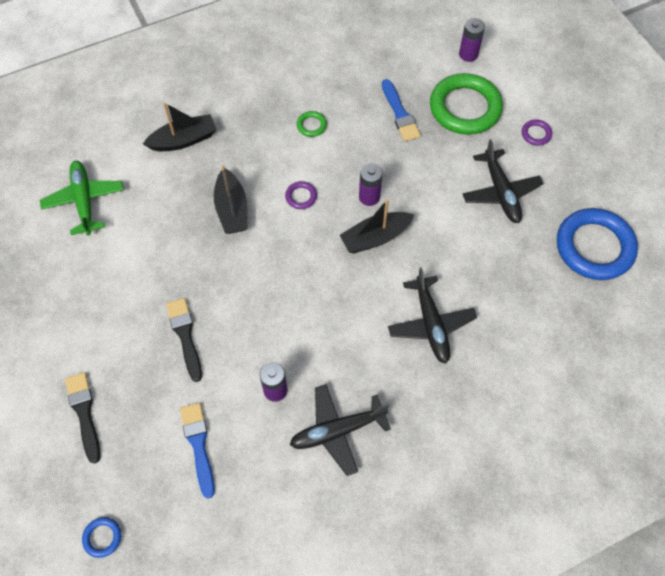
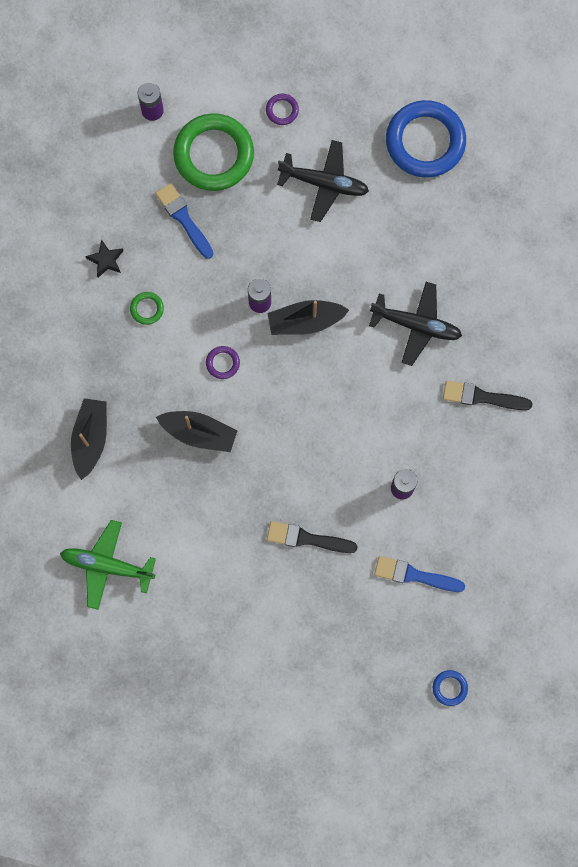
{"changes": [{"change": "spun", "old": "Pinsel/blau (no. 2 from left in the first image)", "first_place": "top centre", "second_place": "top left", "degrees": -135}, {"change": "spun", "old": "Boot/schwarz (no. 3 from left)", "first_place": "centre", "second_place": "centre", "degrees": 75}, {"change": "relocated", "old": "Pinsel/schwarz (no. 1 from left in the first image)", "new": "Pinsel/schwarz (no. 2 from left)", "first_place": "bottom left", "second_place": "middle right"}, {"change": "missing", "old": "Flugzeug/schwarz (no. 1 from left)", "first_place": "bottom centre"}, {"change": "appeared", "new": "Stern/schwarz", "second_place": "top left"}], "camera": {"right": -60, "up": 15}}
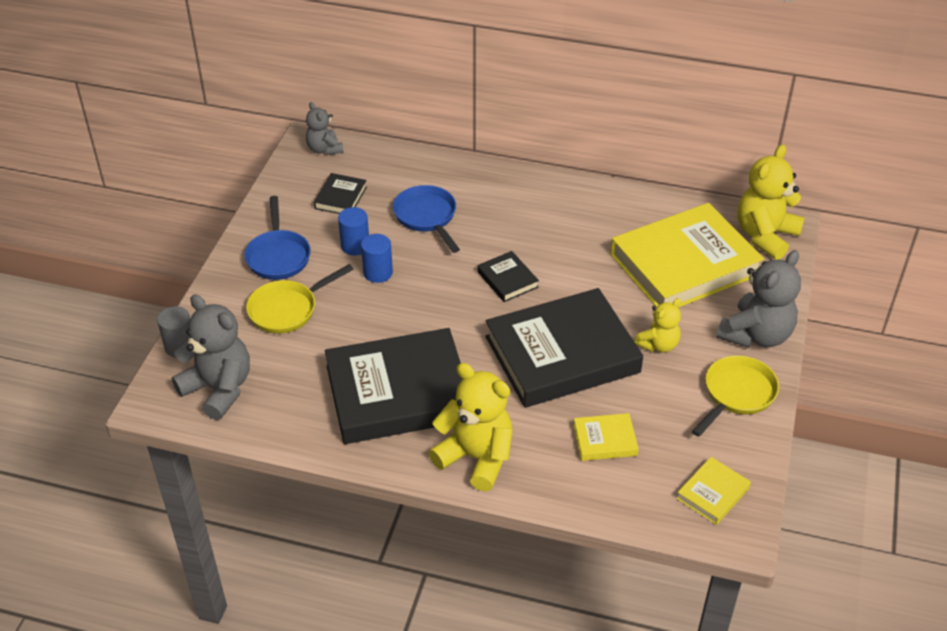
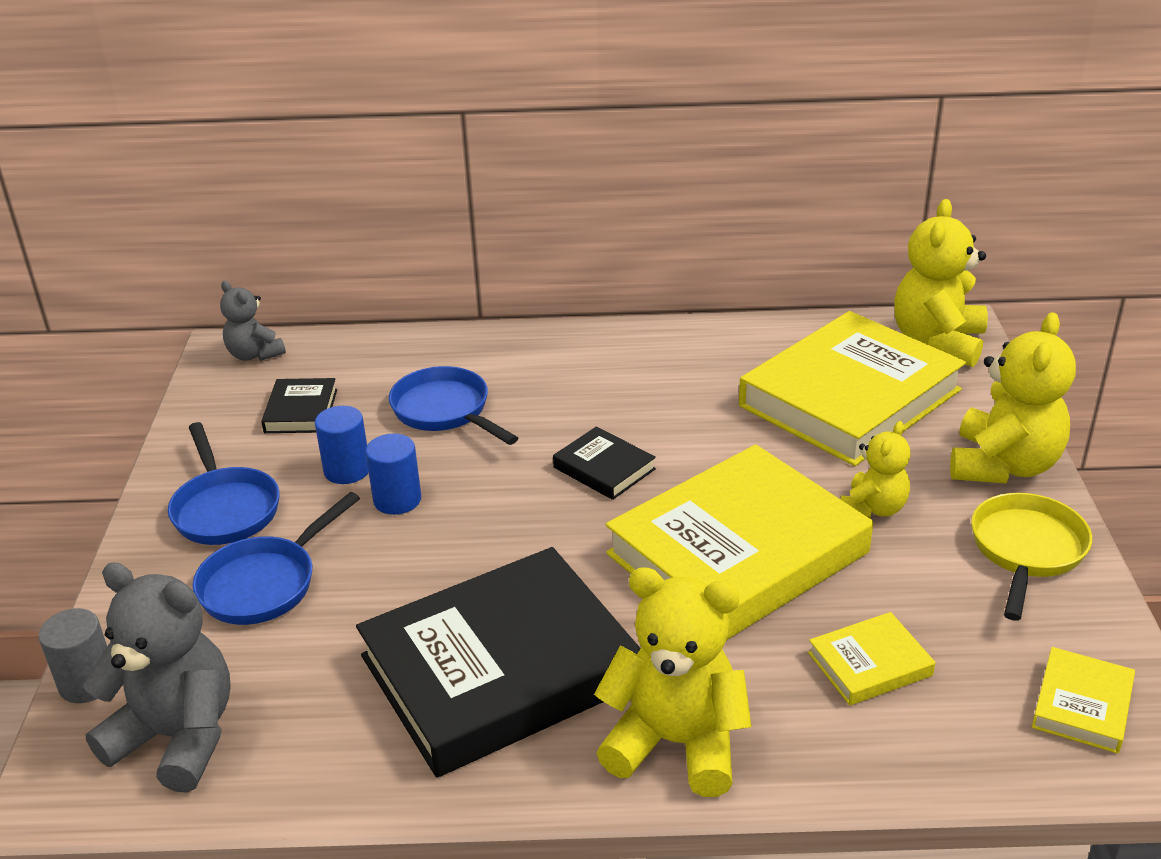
{"changes": [{"change": "colour", "old": "Teddybär/grau (no. 3 from left)", "new": "Teddybär/gelb (no. 4 from left)", "first_place": "middle right", "second_place": "middle right"}, {"change": "colour", "old": "Pfanne/gelb (no. 1 from left)", "new": "Pfanne/blau (no. 2 from left)", "first_place": "middle left", "second_place": "middle left"}, {"change": "colour", "old": "Buch/schwarz (no. 4 from left)", "new": "Buch/gelb (no. 1 from left)", "first_place": "centre", "second_place": "centre"}], "camera": {"right": -15, "up": -10}}
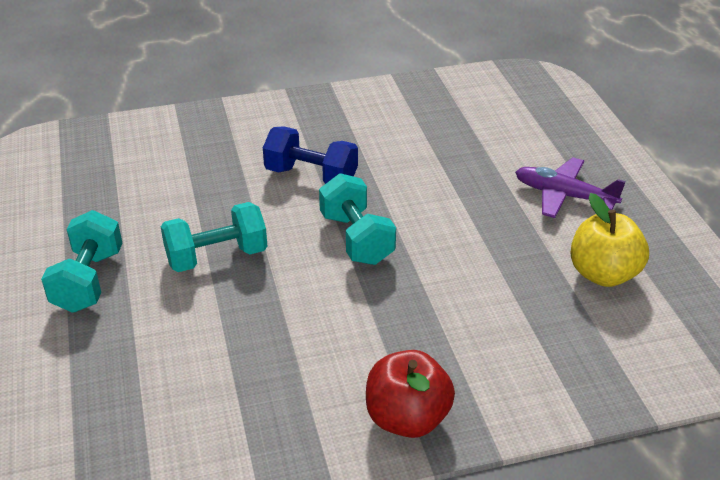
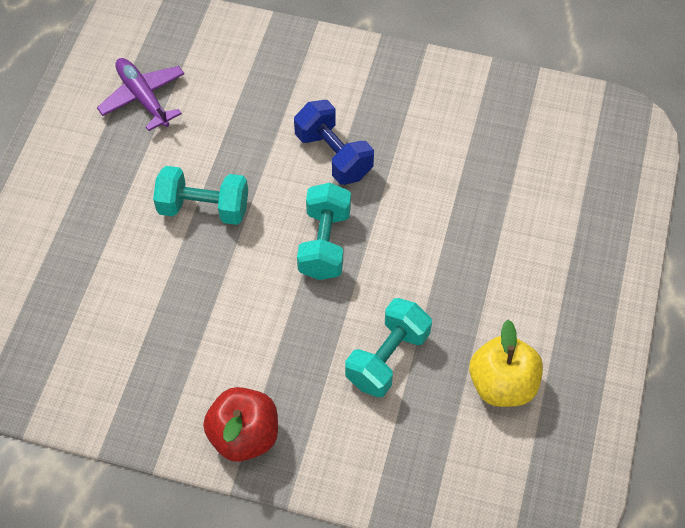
{"changes": [{"change": "relocated", "old": "Flugzeug/lila", "first_place": "middle right", "second_place": "top left"}, {"change": "relocated", "old": "Hantel/türkis (no. 1 from left in the first image)", "new": "Hantel/türkis (no. 3 from left)", "first_place": "middle left", "second_place": "centre"}], "camera": {"right": 30, "up": 20}}
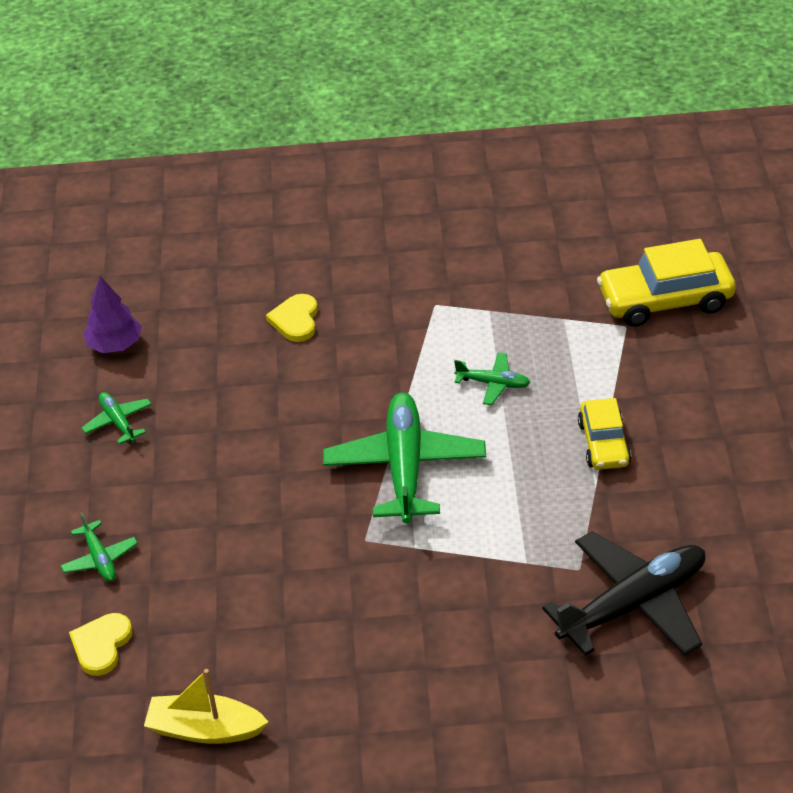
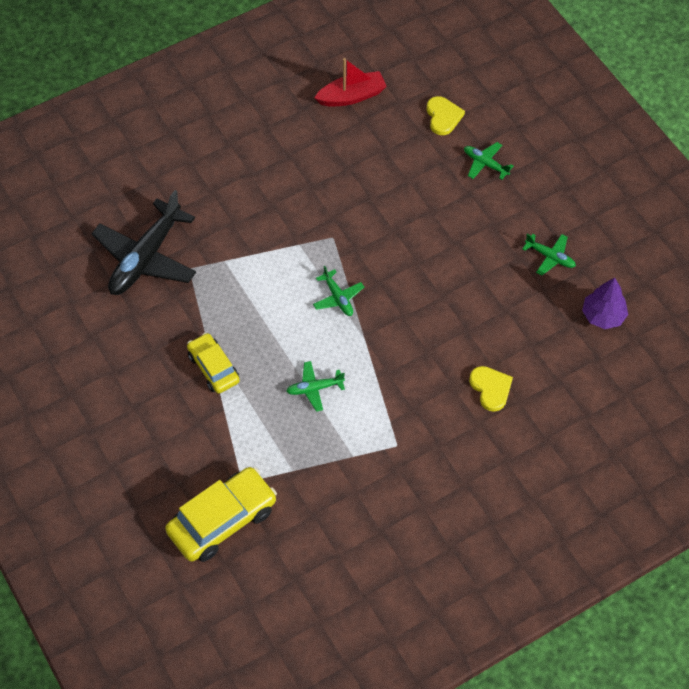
{"changes": [{"change": "size", "old": "Flugzeug/grün (no. 3 from left in the first image)", "first_place": "centre", "second_place": "centre", "factor": 0.47}, {"change": "colour", "old": "Boot/gelb", "new": "Boot/rot", "first_place": "bottom left", "second_place": "top centre"}], "camera": {"right": 150, "up": 15}}
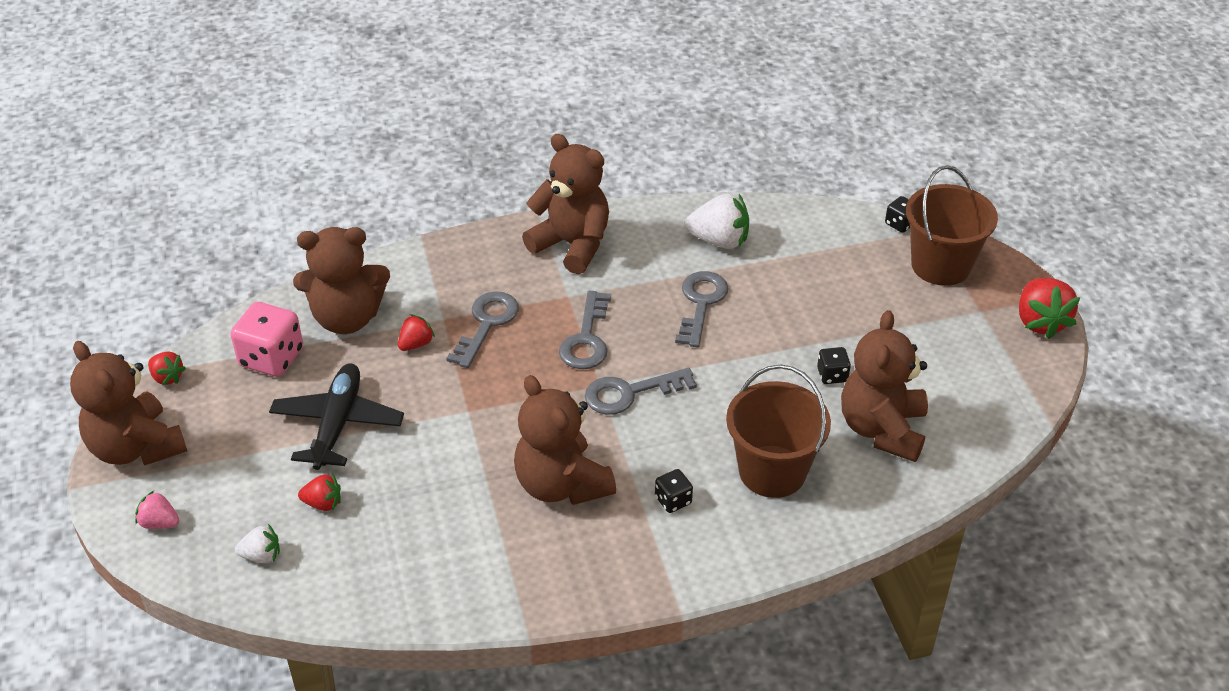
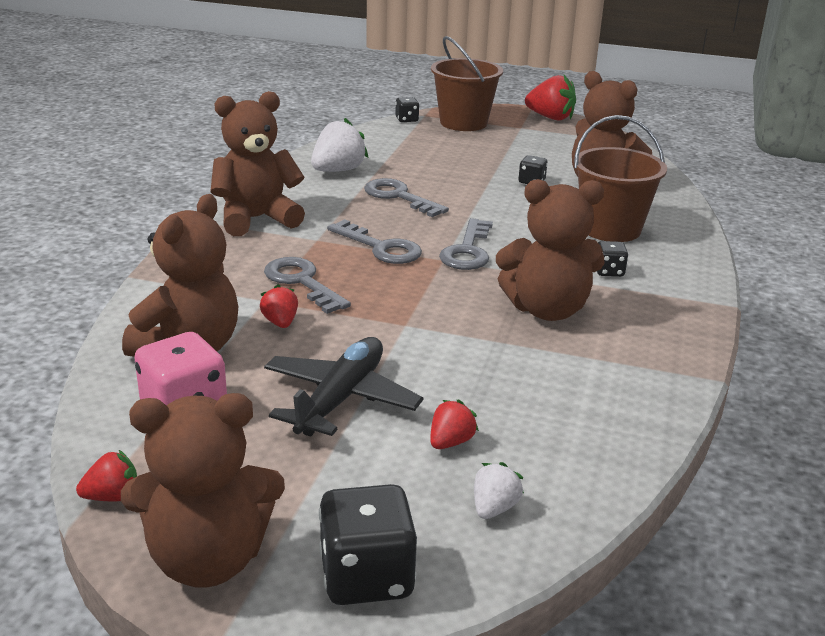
{"changes": [{"change": "spun", "old": "Flugzeug/schwarz", "first_place": "middle left", "second_place": "centre", "degrees": 75}, {"change": "exchanged", "old": "Erdbeere/rosa", "new": "Spielwürfel/schwarz (no. 1 from left)", "first_place": "bottom left", "second_place": "bottom centre"}], "camera": {"right": -60, "up": -15}}
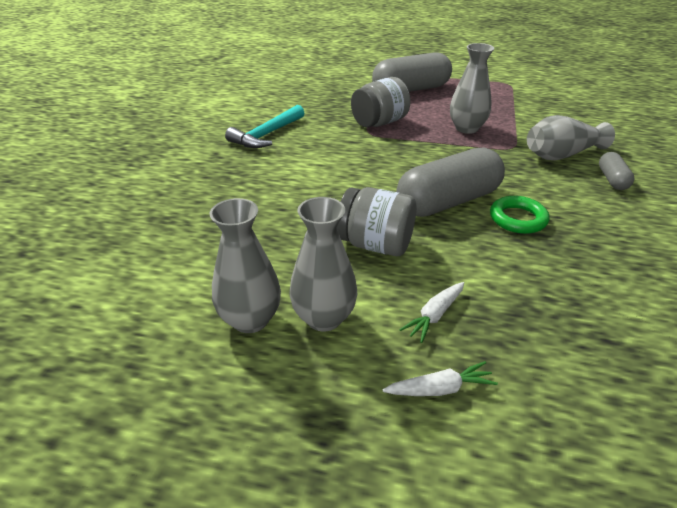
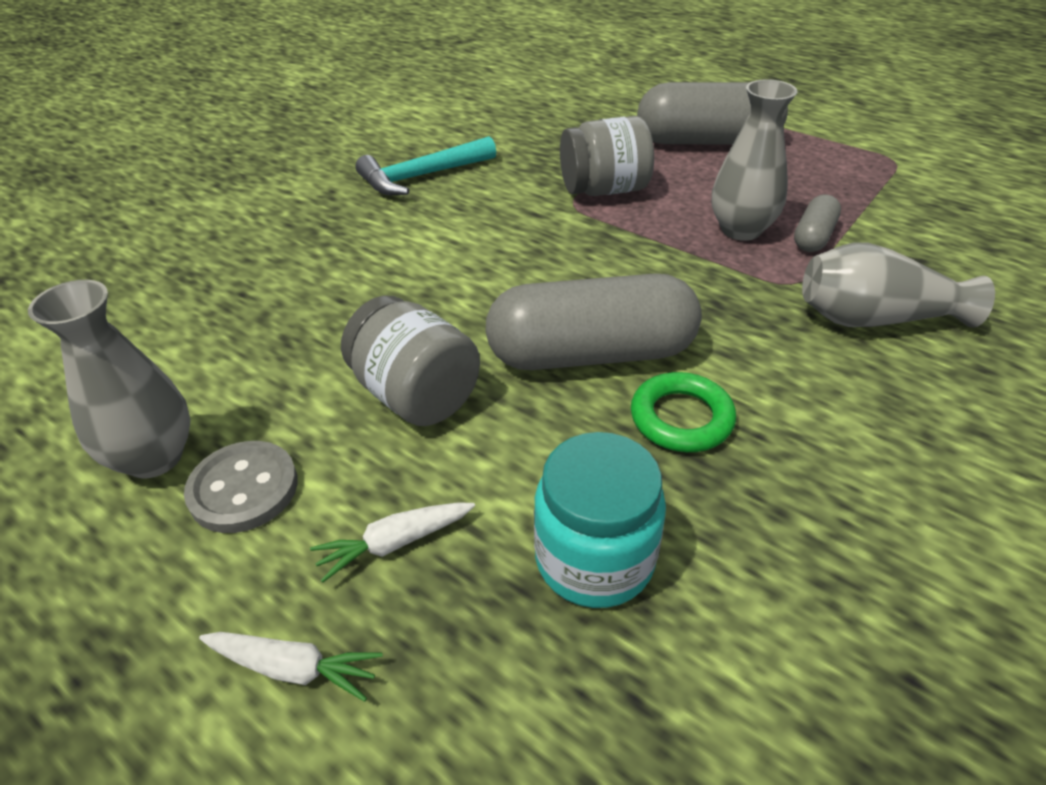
{"changes": [{"change": "relocated", "old": "Kapsel/grau (no. 3 from left)", "first_place": "middle right", "second_place": "top right"}, {"change": "exchanged", "old": "Vase/grau (no. 2 from left)", "new": "Knopf/grau", "first_place": "centre", "second_place": "middle left"}, {"change": "appeared", "new": "Einmachglas/türkis", "second_place": "centre"}], "camera": {"right": 25, "up": 5}}
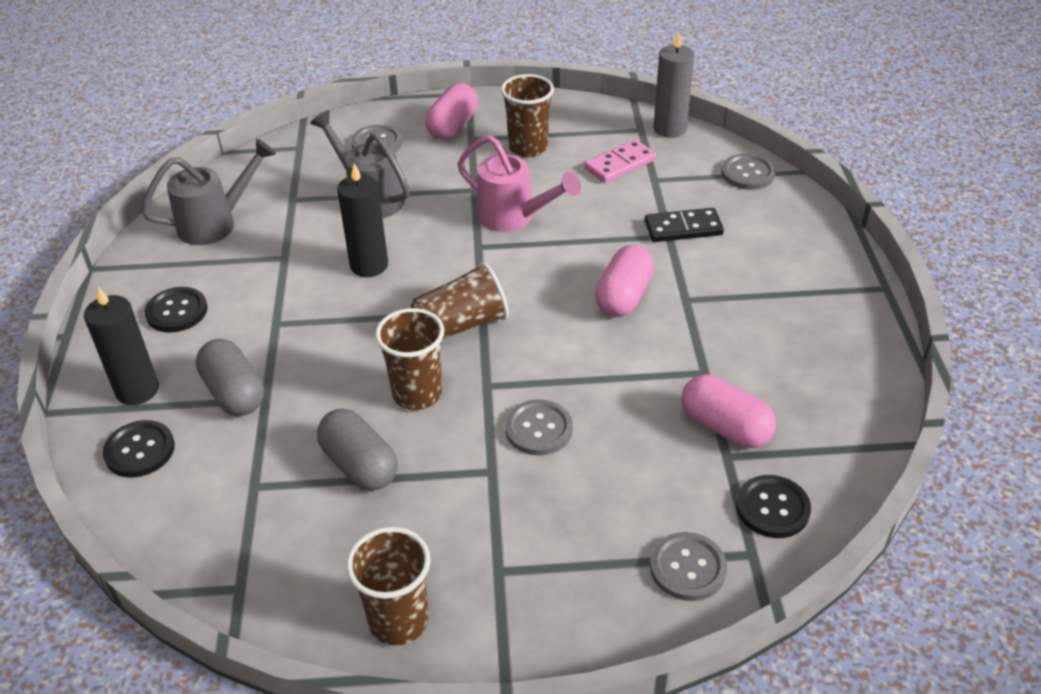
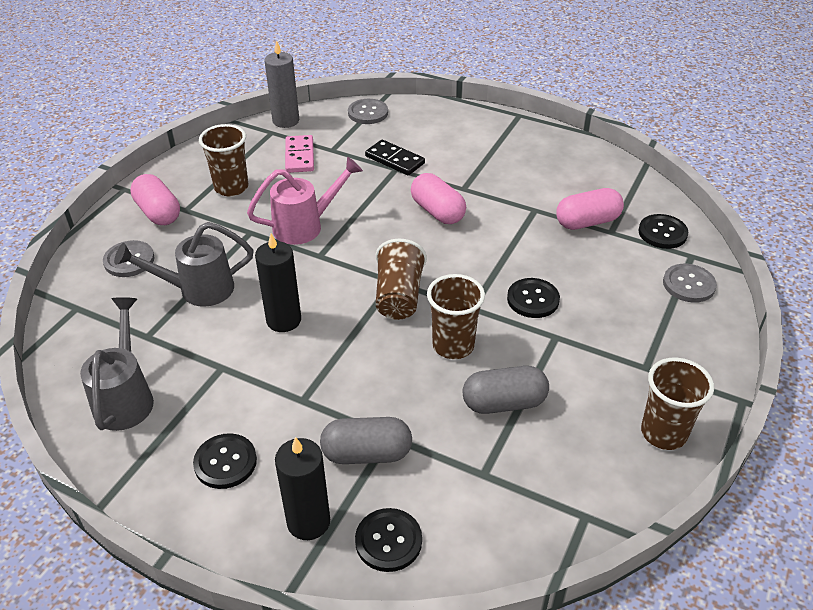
{"changes": [{"change": "spun", "old": "Dominostein/schwarz", "first_place": "top centre", "second_place": "top centre", "degrees": -75}, {"change": "colour", "old": "Knopf/grau (no. 2 from left)", "new": "Knopf/schwarz (no. 3 from left)", "first_place": "centre", "second_place": "centre"}], "camera": {"right": -60, "up": 0}}
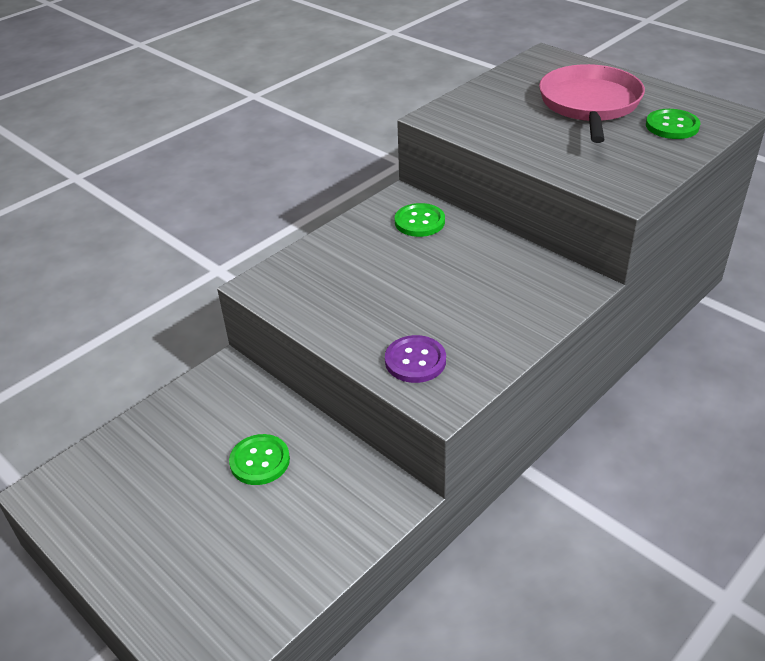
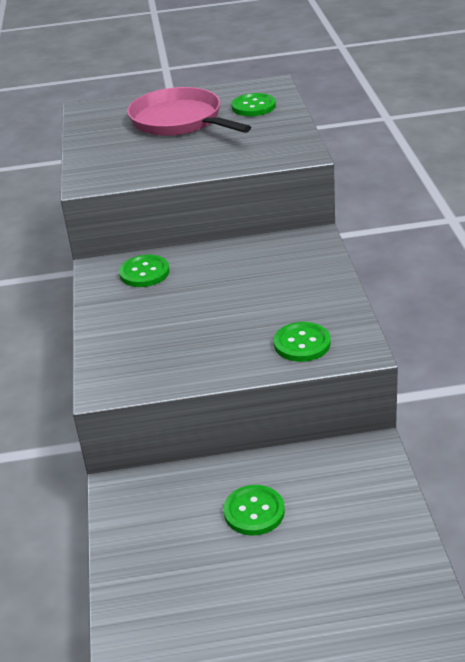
{"changes": [{"change": "colour", "old": "Knopf/lila", "new": "Knopf/grün (no. 4 from left)", "first_place": "centre", "second_place": "centre"}], "camera": {"right": -50, "up": -5}}
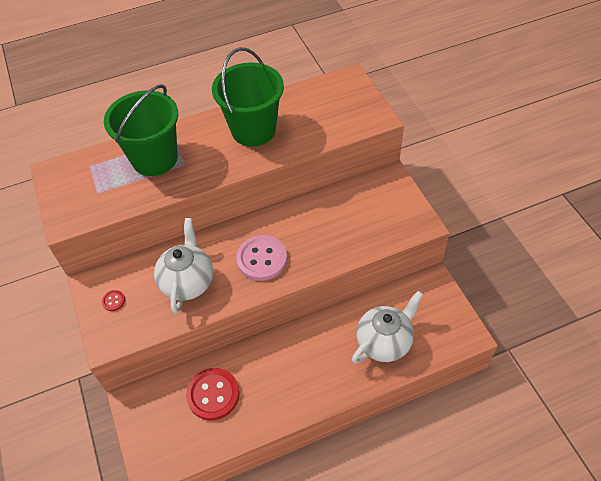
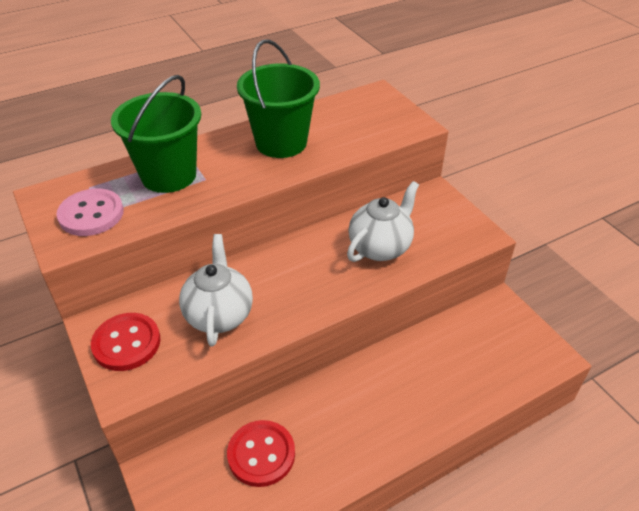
{"changes": [{"change": "relocated", "old": "Knopf/rosa", "first_place": "centre", "second_place": "middle left"}, {"change": "size", "old": "Knopf/rot (no. 1 from left)", "first_place": "middle left", "second_place": "bottom left", "factor": 2.31}, {"change": "relocated", "old": "Teekanne/weiß (no. 2 from left)", "first_place": "bottom centre", "second_place": "centre"}], "camera": {"right": -10, "up": -10}}
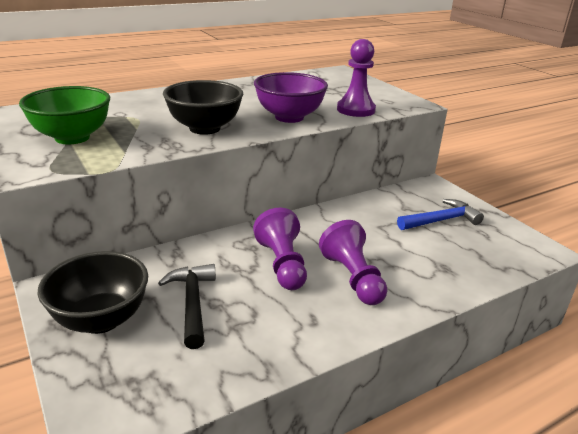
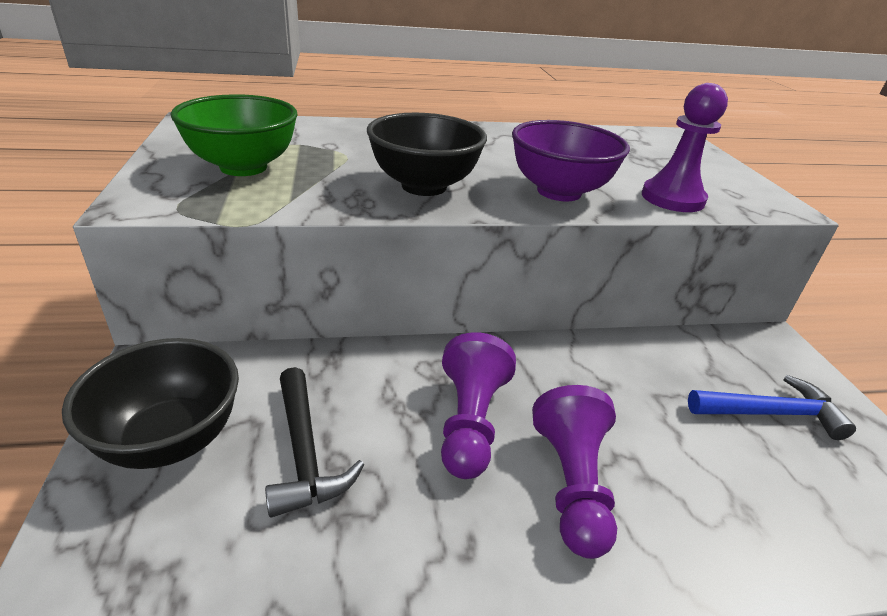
{"changes": [{"change": "spun", "old": "Hammer/schwarz", "first_place": "bottom left", "second_place": "bottom centre", "degrees": 150}], "camera": {"right": 20, "up": 5}}
